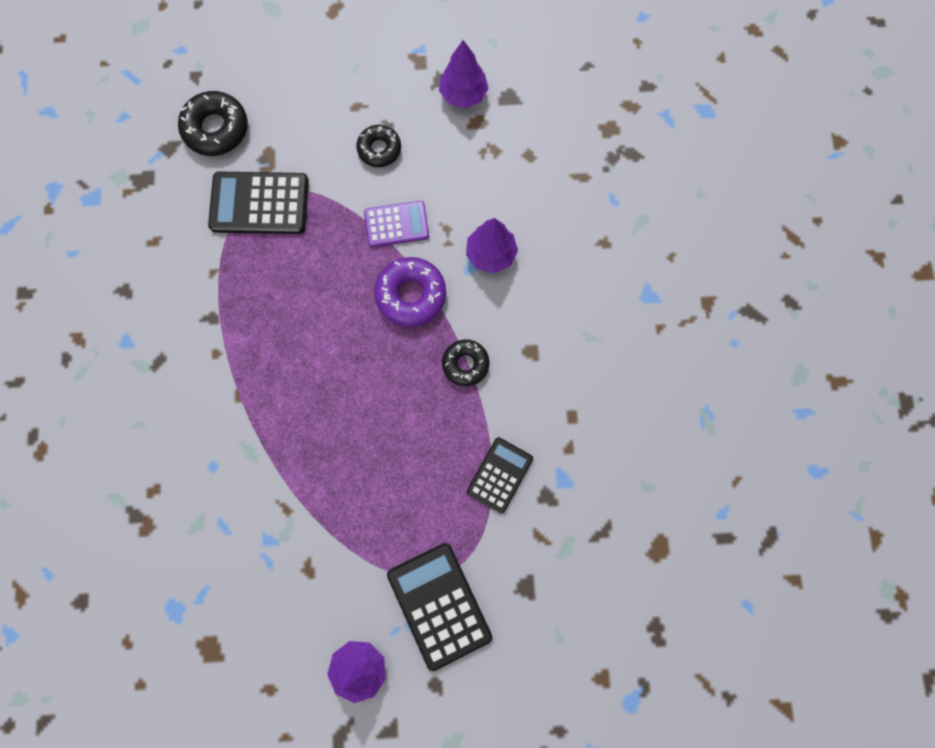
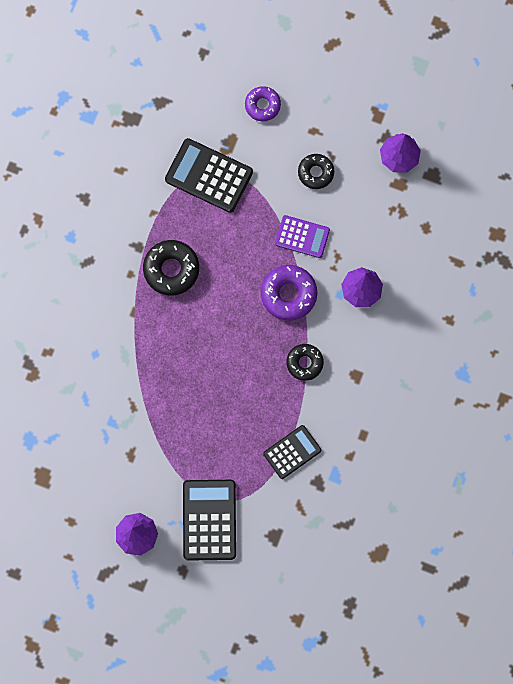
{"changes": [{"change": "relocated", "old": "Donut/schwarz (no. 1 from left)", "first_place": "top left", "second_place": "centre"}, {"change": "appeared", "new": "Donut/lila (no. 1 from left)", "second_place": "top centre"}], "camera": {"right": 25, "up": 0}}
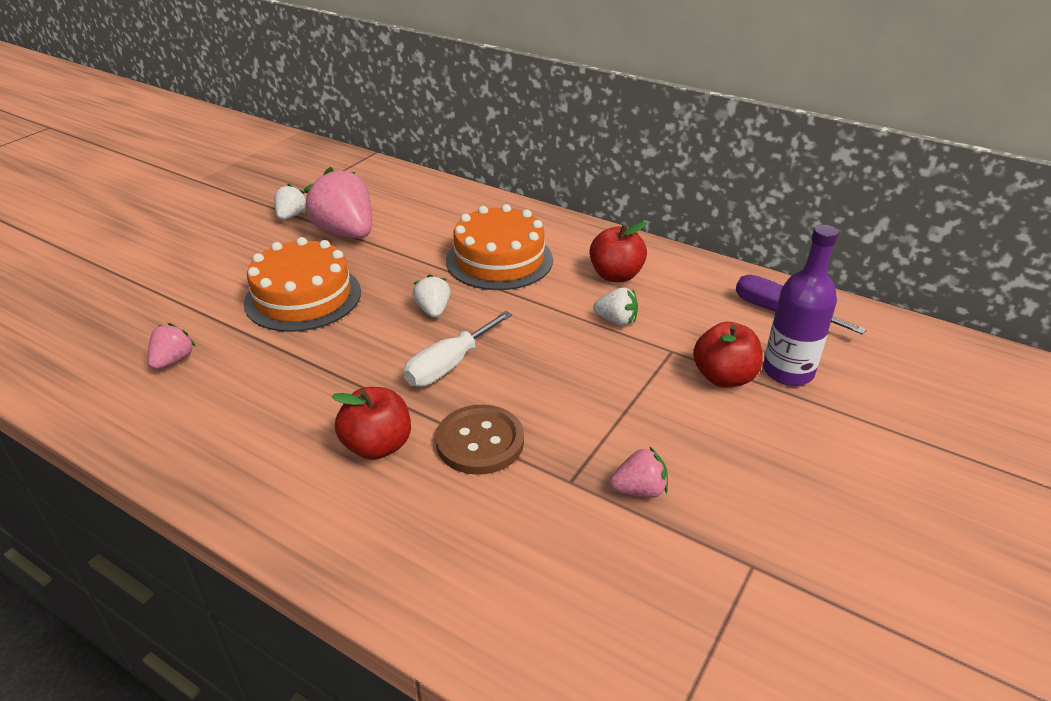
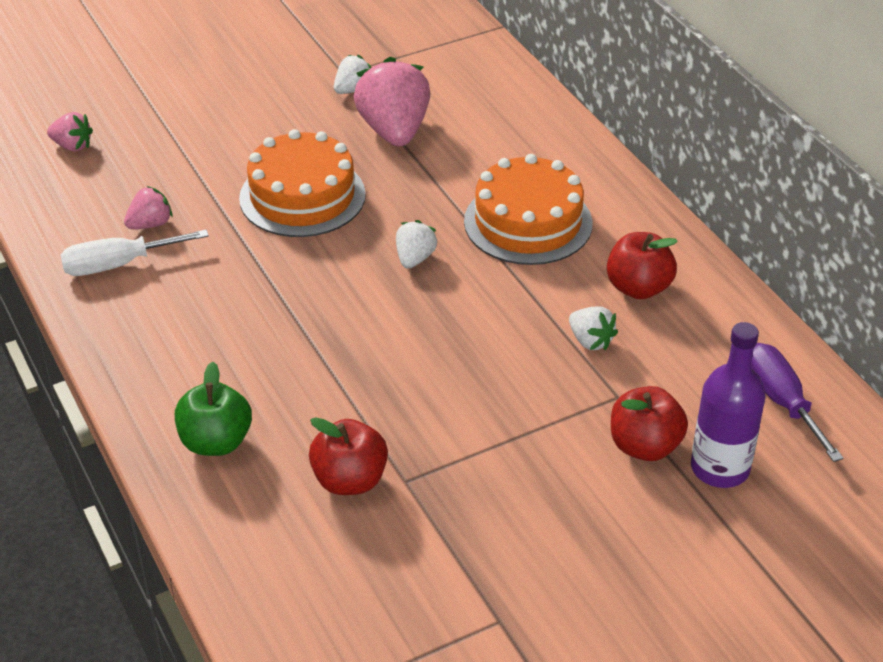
{"changes": [{"change": "relocated", "old": "Schraubenzieher/weiß", "first_place": "centre", "second_place": "middle left"}, {"change": "relocated", "old": "Apfel/rot (no. 1 from left)", "first_place": "centre", "second_place": "bottom centre"}, {"change": "missing", "old": "Knopf/braun", "first_place": "centre"}, {"change": "relocated", "old": "Erdbeere/rosa (no. 3 from left in the first image)", "new": "Erdbeere/rosa (no. 1 from left)", "first_place": "bottom centre", "second_place": "top left"}, {"change": "appeared", "new": "Apfel/grün", "second_place": "middle left"}], "camera": {"right": 30, "up": 5}}
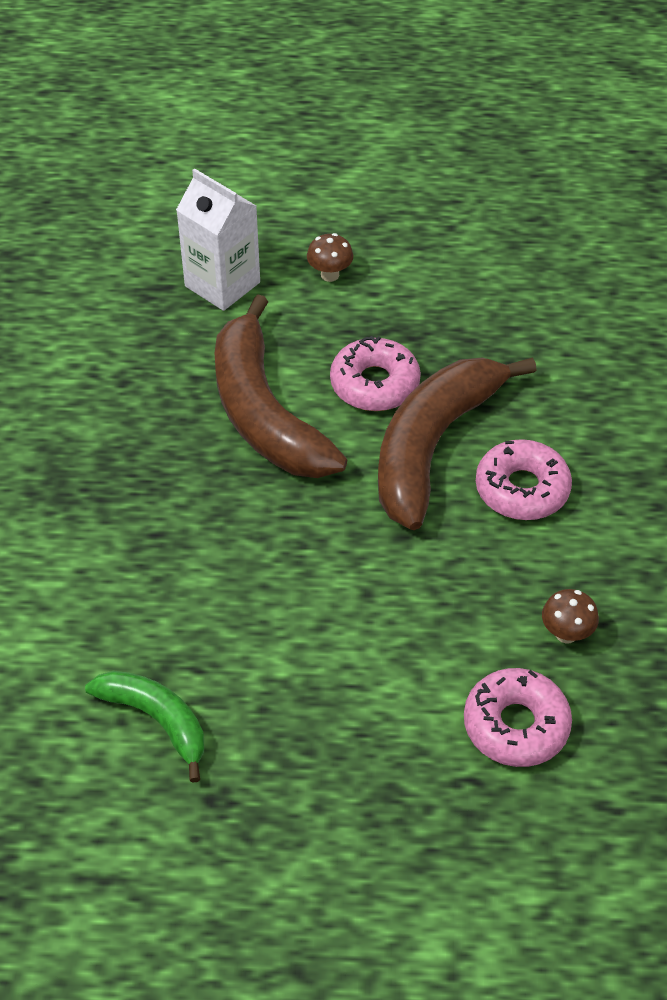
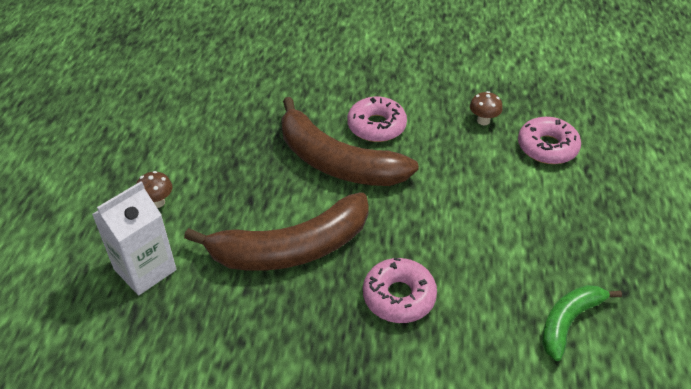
{"changes": [{"change": "relocated", "old": "Donut/rosa (no. 1 from left in the first image)", "new": "Donut/rosa (no. 2 from left)", "first_place": "centre", "second_place": "bottom centre"}], "camera": {"right": -85, "up": -5}}
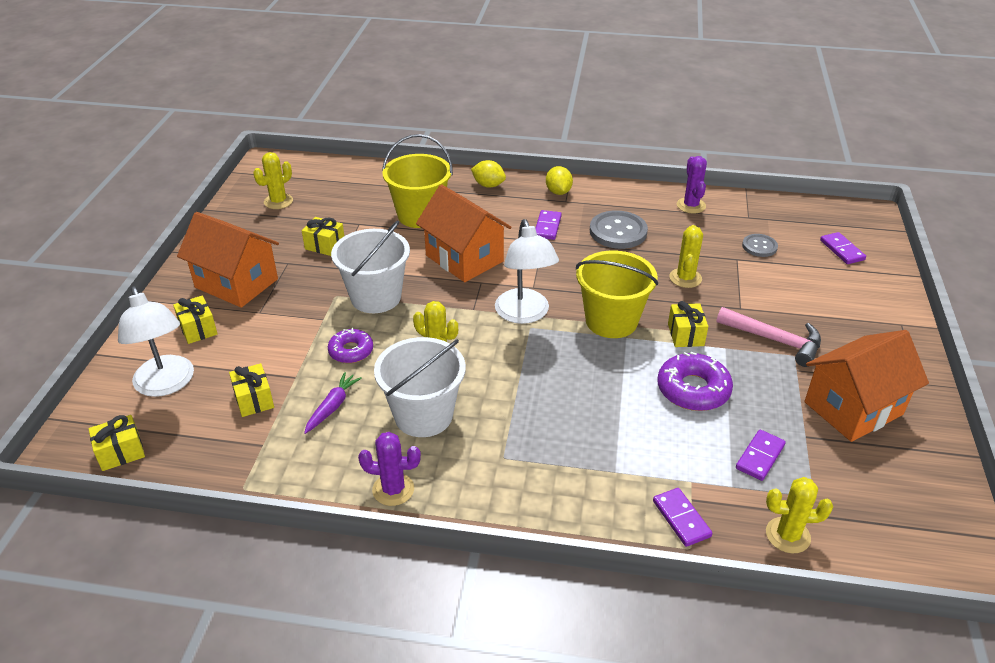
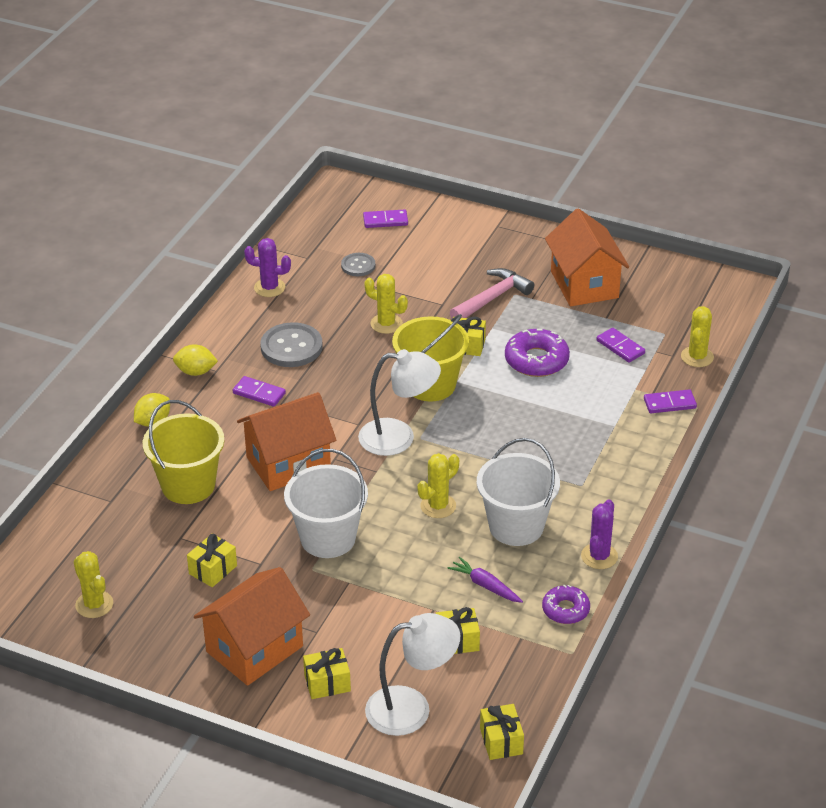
{"changes": [{"change": "relocated", "old": "Donut/lila (no. 1 from left in the first image)", "new": "Donut/lila (no. 2 from left)", "first_place": "centre", "second_place": "bottom right"}], "camera": {"right": -75, "up": 0}}
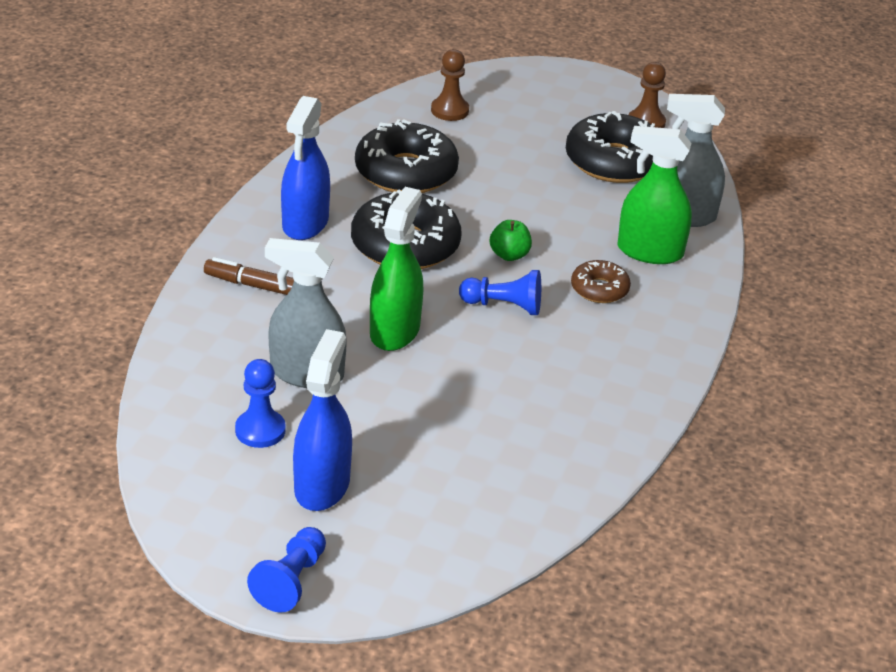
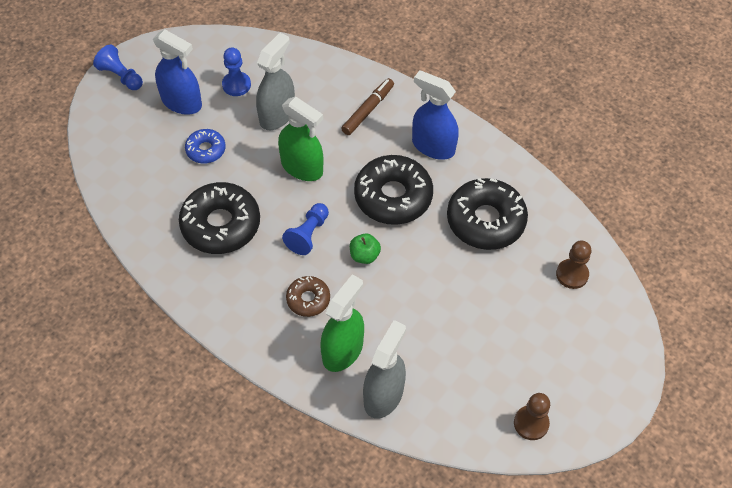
{"changes": [{"change": "relocated", "old": "Donut/schwarz (no. 3 from left in the first image)", "new": "Donut/schwarz (no. 1 from left)", "first_place": "top right", "second_place": "middle left"}, {"change": "appeared", "new": "Donut/blau", "second_place": "top left"}], "camera": {"right": 110, "up": 20}}
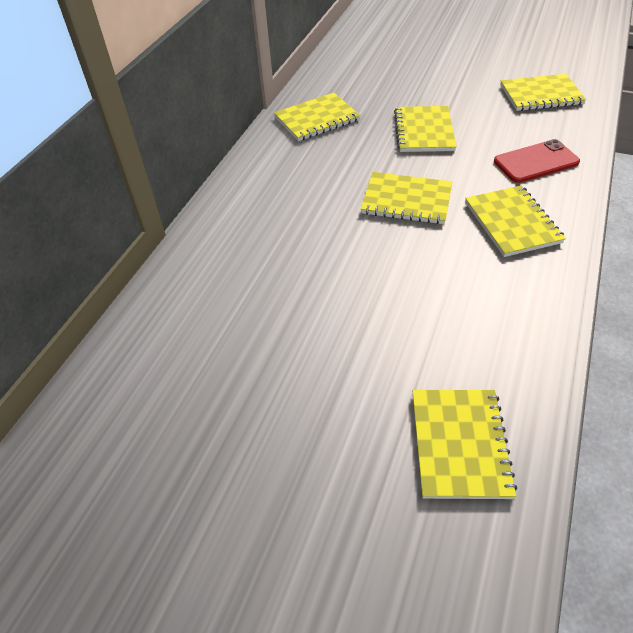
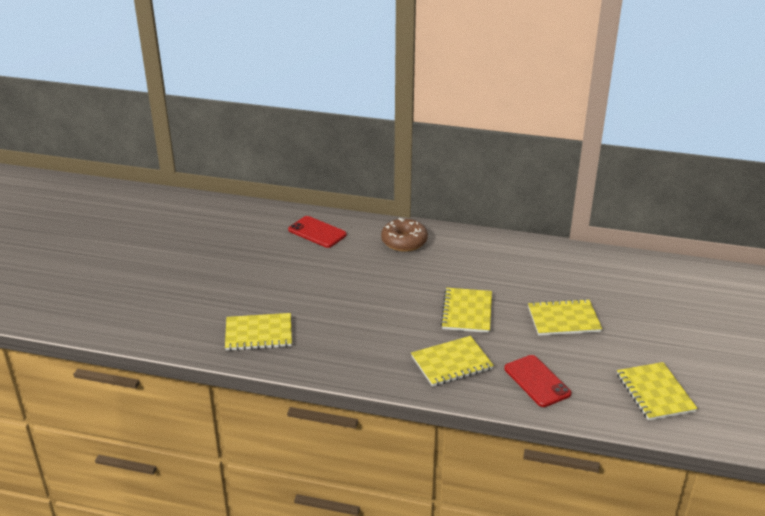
{"changes": [{"change": "missing", "old": "Notizbuch/gelb (no. 1 from left)", "first_place": "top centre"}, {"change": "appeared", "new": "Handy/rot (no. 1 from left)", "second_place": "centre"}, {"change": "appeared", "new": "Donut/braun", "second_place": "centre"}], "camera": {"right": 80, "up": -15}}
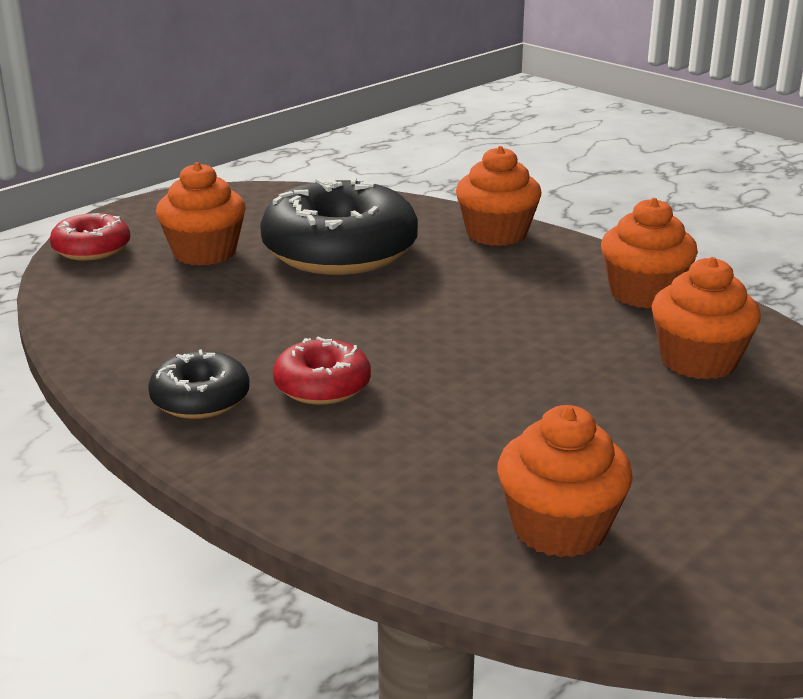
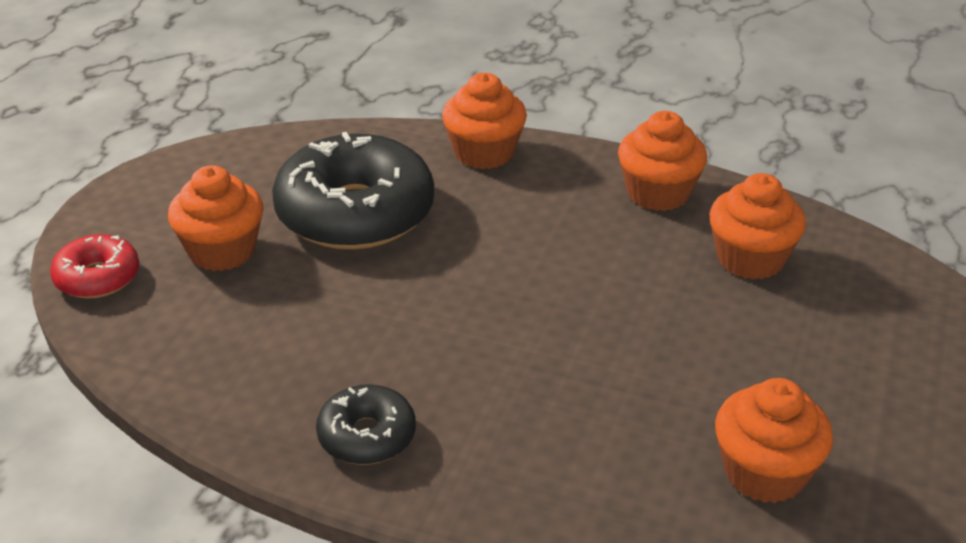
{"changes": [{"change": "missing", "old": "Donut/rot (no. 2 from left)", "first_place": "centre"}], "camera": {"right": -25, "up": 10}}
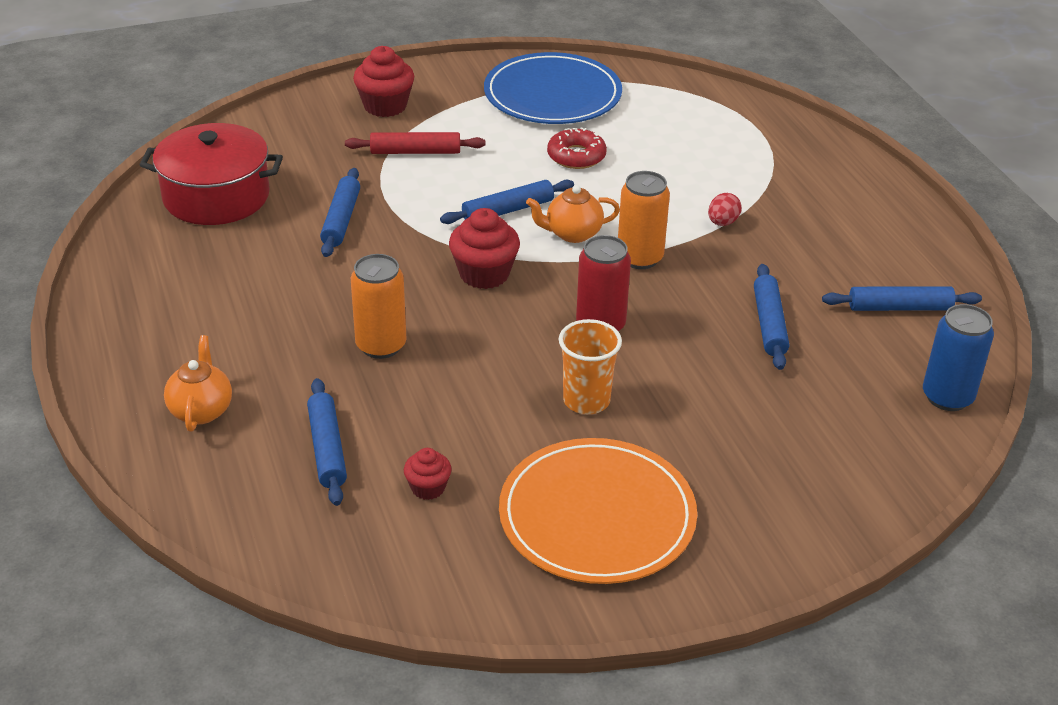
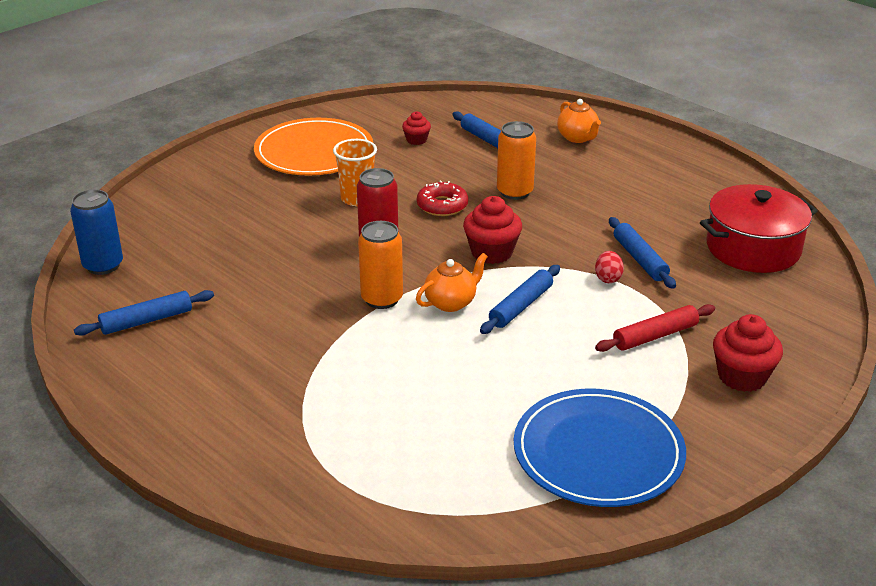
{"changes": [{"change": "relocated", "old": "Donut/rot", "first_place": "top centre", "second_place": "centre"}, {"change": "relocated", "old": "Ei/rot", "first_place": "top right", "second_place": "middle right"}, {"change": "missing", "old": "Nudelholz/blau (no. 4 from left)", "first_place": "middle right"}], "camera": {"right": 155, "up": -5}}
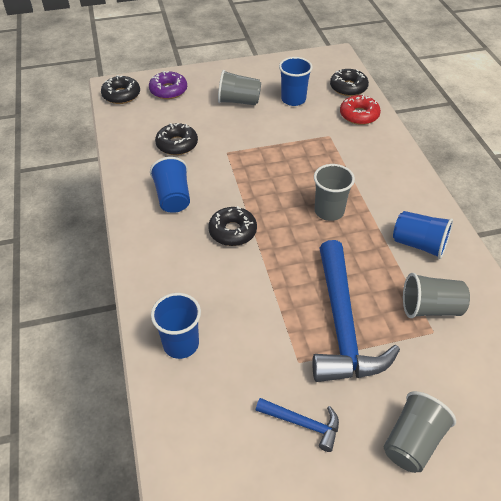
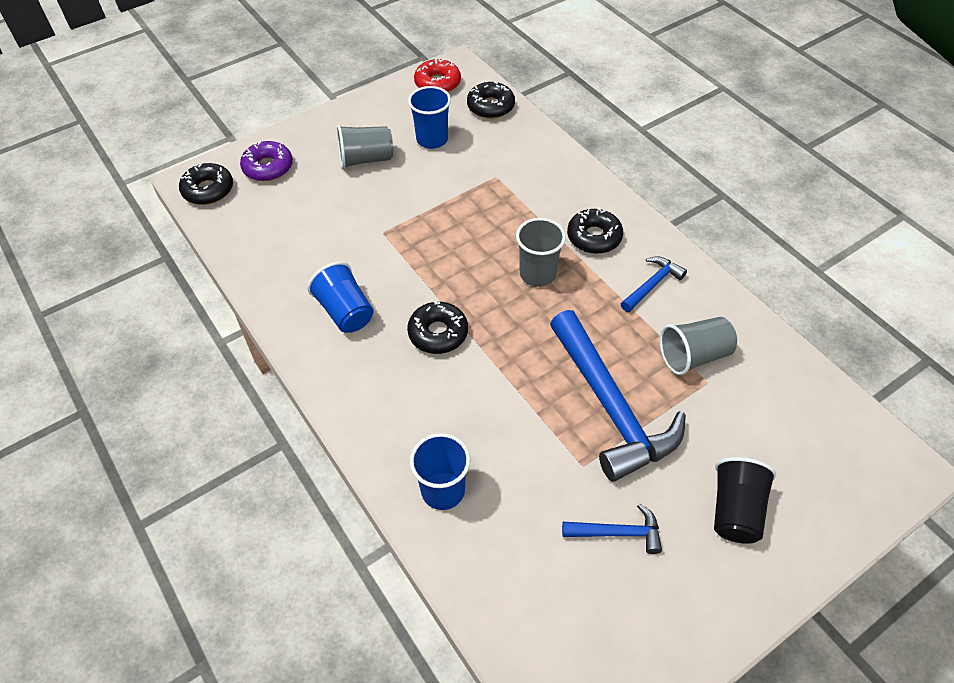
{"changes": [{"change": "relocated", "old": "Donut/rot", "first_place": "top right", "second_place": "top centre"}, {"change": "relocated", "old": "Donut/schwarz (no. 2 from left in the first image)", "new": "Donut/schwarz (no. 4 from left)", "first_place": "top centre", "second_place": "centre"}, {"change": "exchanged", "old": "Becher/blau (no. 4 from left)", "new": "Hammer/blau (no. 3 from left)", "first_place": "middle right", "second_place": "middle right"}, {"change": "colour", "old": "Becher/grau (no. 3 from left)", "new": "Becher/schwarz", "first_place": "bottom right", "second_place": "bottom right"}], "camera": {"right": -20, "up": 5}}
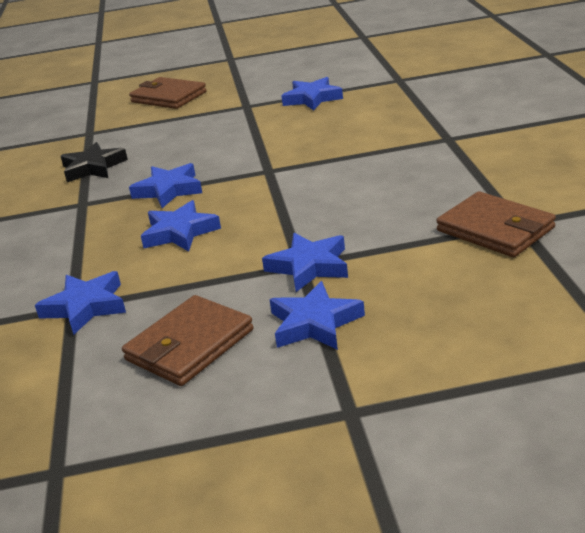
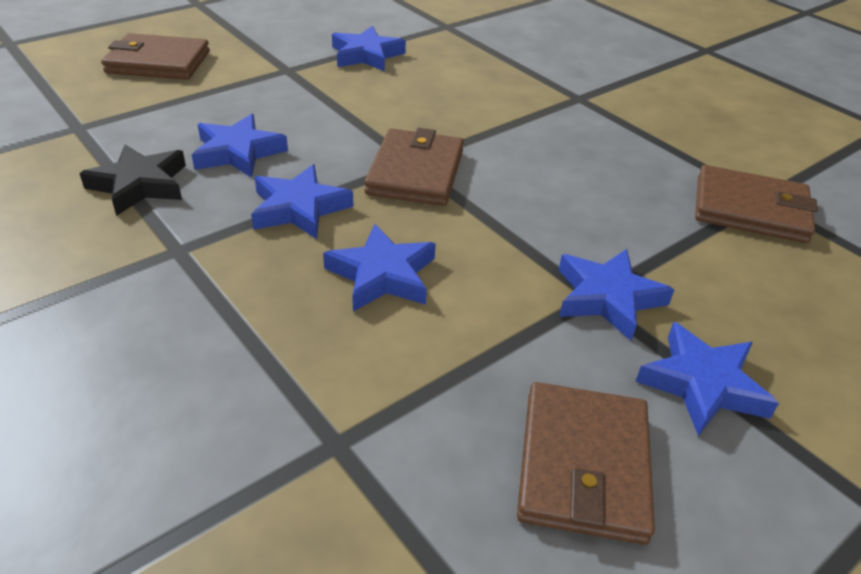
{"changes": [{"change": "relocated", "old": "Stern/blau (no. 1 from left)", "first_place": "middle left", "second_place": "top left"}, {"change": "appeared", "new": "Geldbörse/braun (no. 2 from left)", "second_place": "top centre"}], "camera": {"right": -35, "up": 10}}
